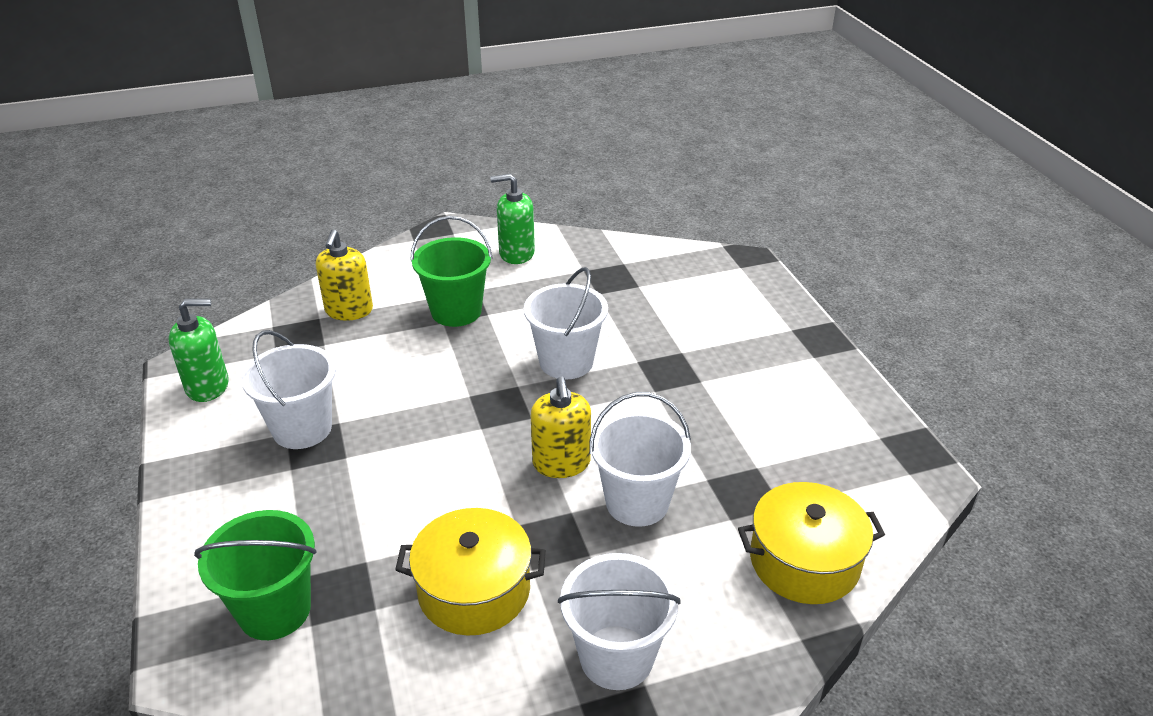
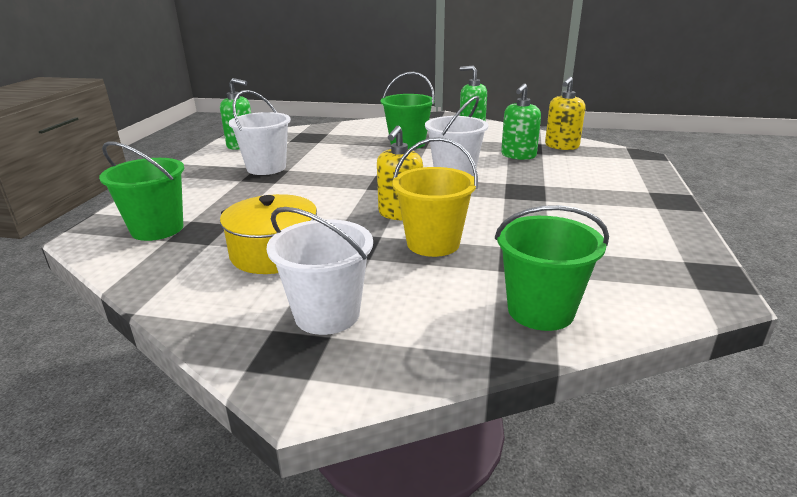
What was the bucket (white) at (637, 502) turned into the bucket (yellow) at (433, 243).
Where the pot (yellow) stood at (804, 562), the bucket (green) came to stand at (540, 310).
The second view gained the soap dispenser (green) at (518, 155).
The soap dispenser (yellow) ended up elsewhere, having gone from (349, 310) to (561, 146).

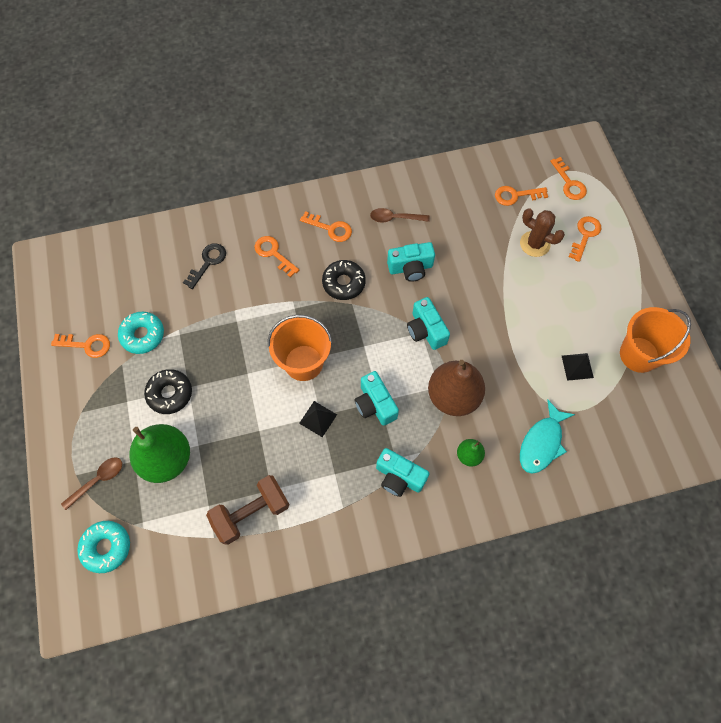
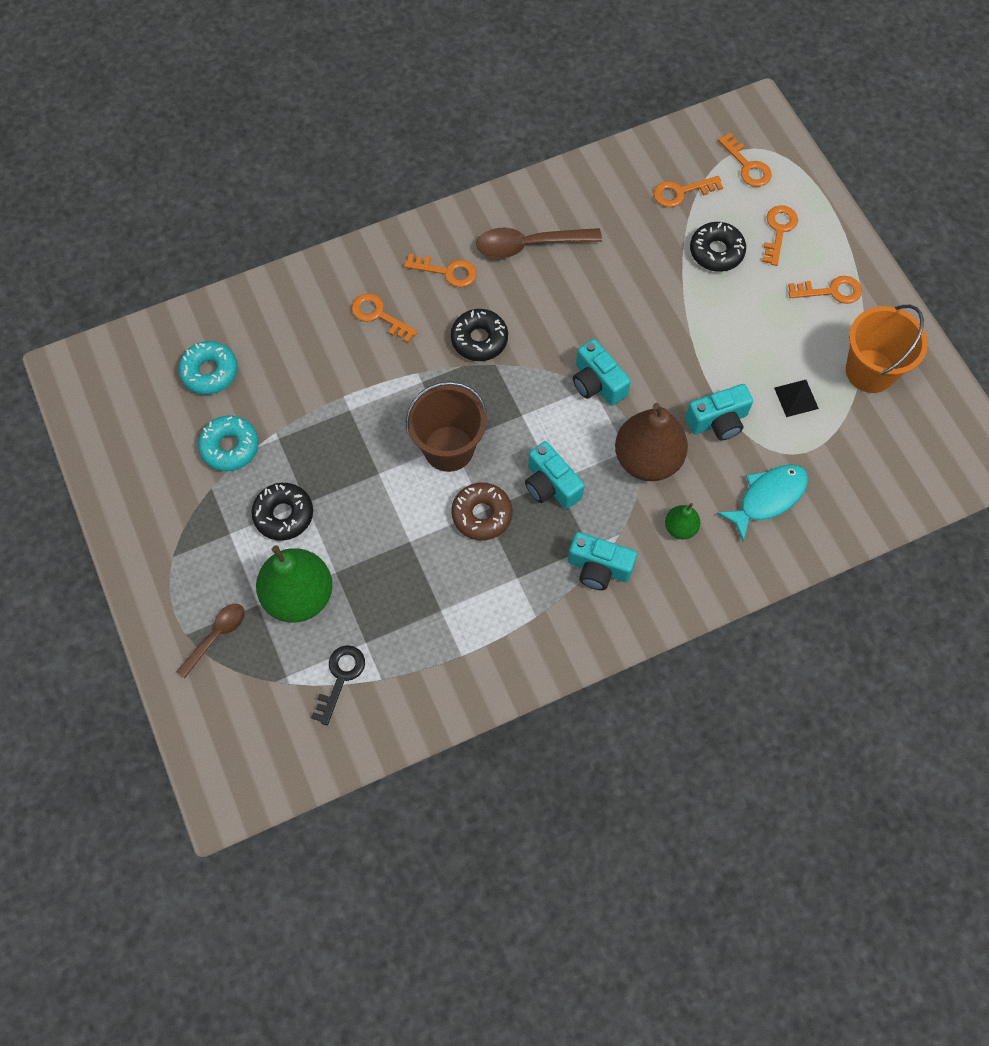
The donut (turquoise) ended up elsewhere, having gone from (106, 547) to (210, 372).
The key (black) ended up elsewhere, having gone from (208, 262) to (340, 677).
What was the bucket (orange) at (303, 363) turned into the bucket (brown) at (448, 448).
Where the pyramid (black) stood at (318, 419), the donut (brown) came to stand at (482, 515).
The size of the spoon (brown) at (395, 218) changed by a factor of 1.59.
The camera (turquoise) ended up elsewhere, having gone from (410, 268) to (718, 421).
Where the cactus (brown) stood at (534, 244), the donut (black) came to stand at (716, 252).
The fish (turquoise) at (542, 443) ended up facing another way, 150 degrees counterclockwise from before.
The key (orange) ended up elsewhere, having gone from (87, 345) to (831, 291).
The second view lost the dumbbell (brown) at (251, 513).

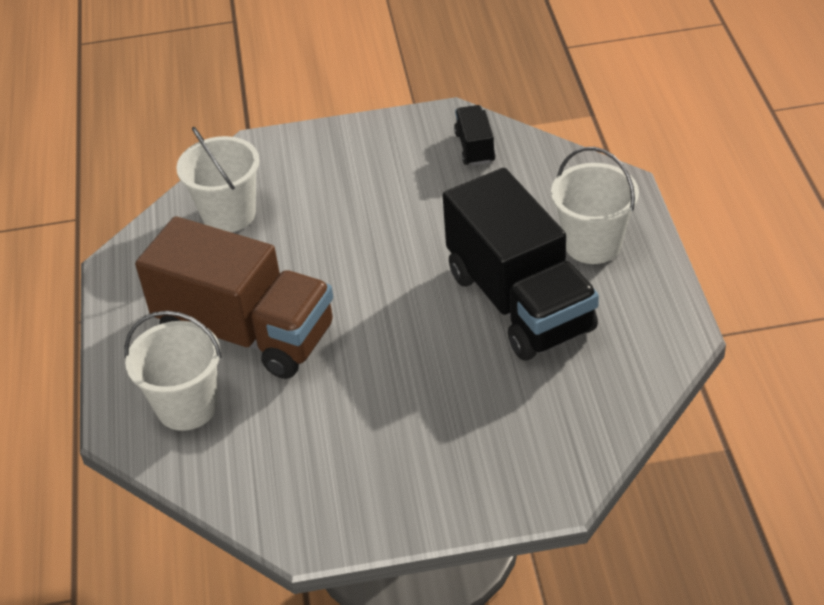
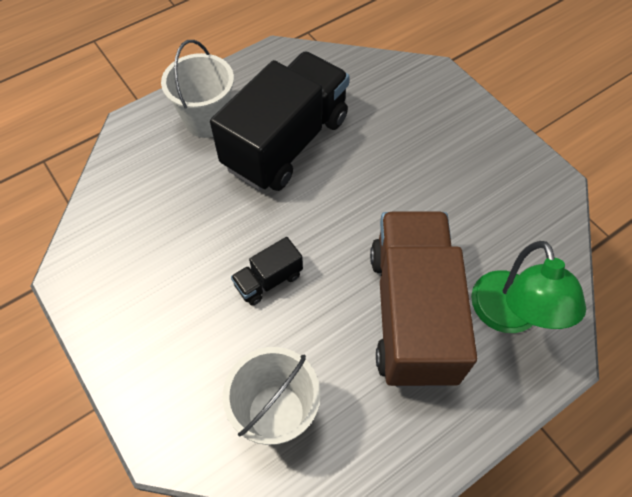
The truck (black) ended up elsewhere, having gone from (474, 147) to (268, 280).
Where the bucket (white) stood at (187, 406), the lamp (green) came to stand at (509, 316).

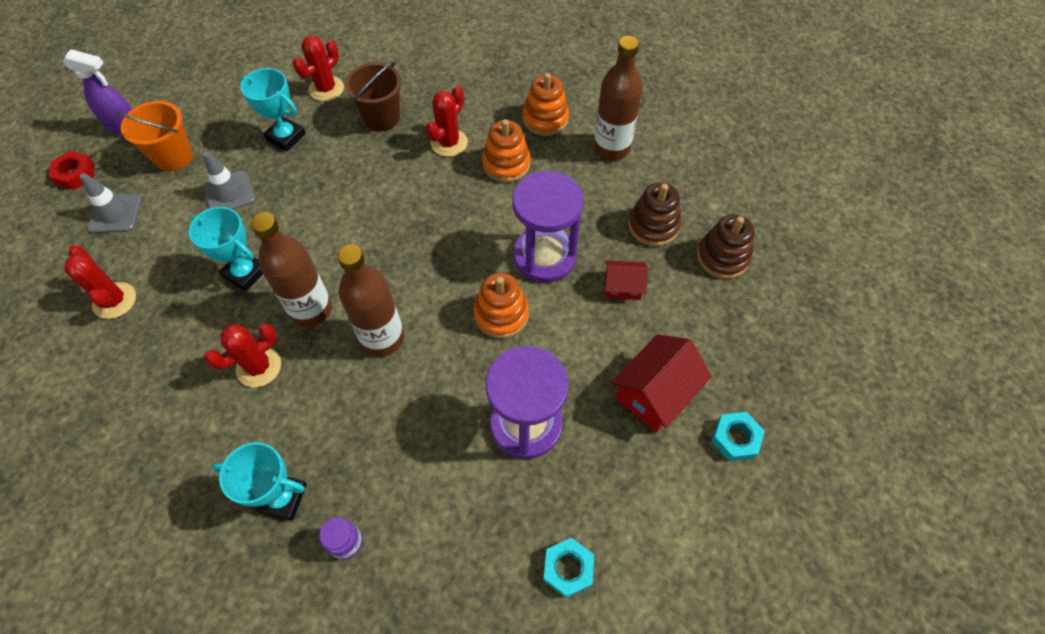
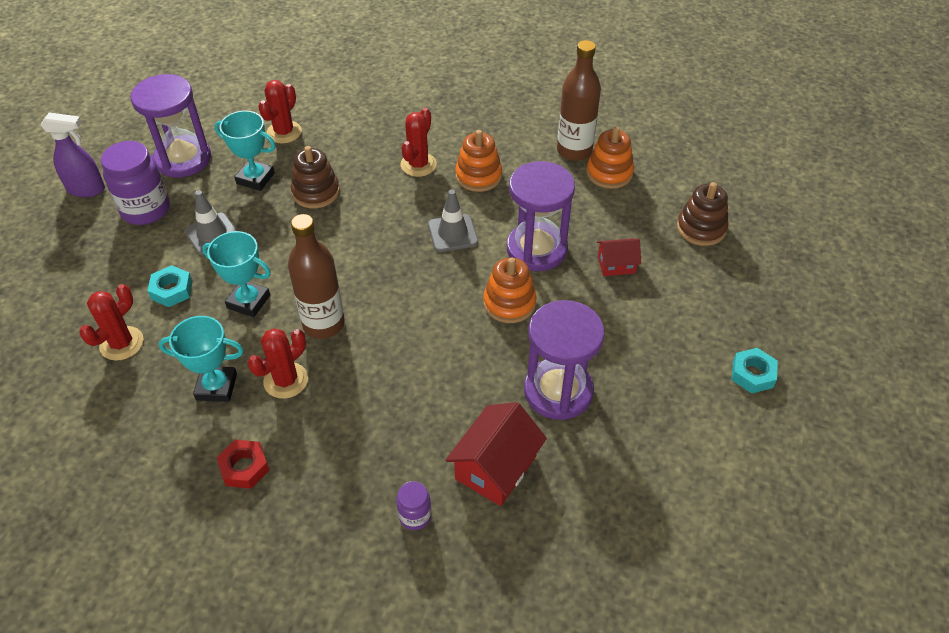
The cactus (red) at (114, 301) ended up facing another way, 75 degrees clockwise from before.
Where the bucket (orange) stood at (174, 157), the jar (purple) came to stand at (146, 209).
The second view gained the hourglass (purple) at (183, 159).
The nut (turquoise) ended up elsewhere, having gone from (568, 568) to (172, 290).
The trophy (turquoise) ended up elsewhere, having gone from (282, 498) to (216, 387).
The nut (red) ended up elsewhere, having gone from (75, 174) to (244, 467).
The stacking toy (brown) ended up elsewhere, having gone from (653, 226) to (316, 192).
The traffic cone (grey) ended up elsewhere, having gone from (115, 213) to (452, 233).
The house (red) ended up elsewhere, having gone from (655, 393) to (495, 467).
The stacking toy (orange) ended up elsewhere, having gone from (545, 119) to (609, 173).
The second view lost the bottle (brown) at (382, 338).
The second view lost the bucket (brown) at (382, 118).

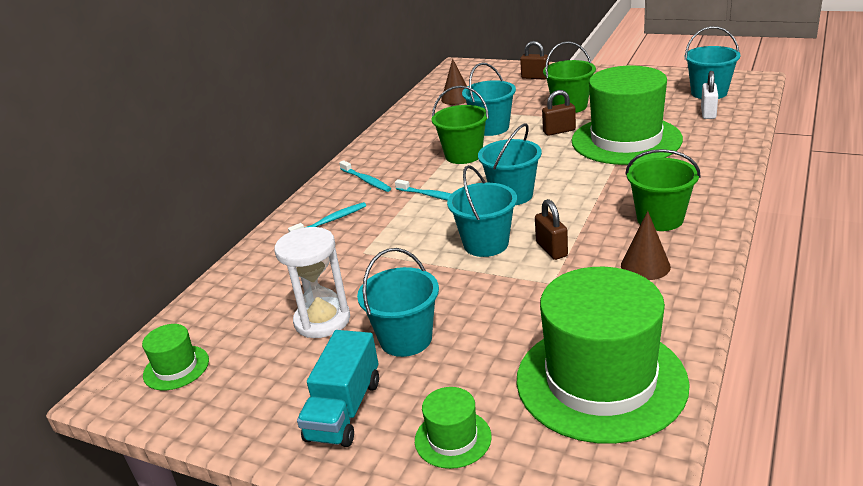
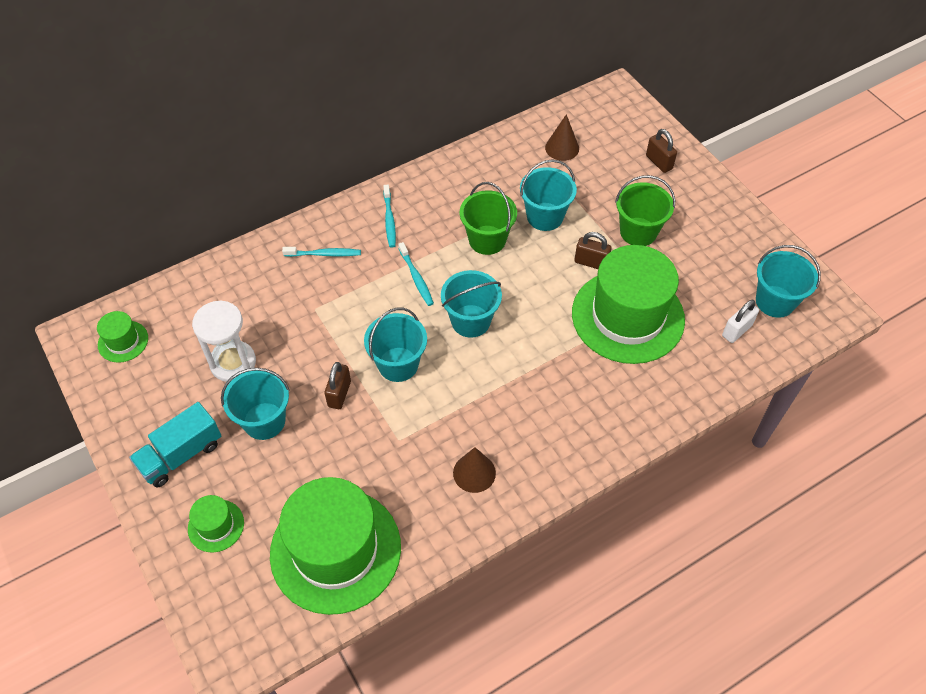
The padlock (brown) ended up elsewhere, having gone from (551, 249) to (339, 394).
The second view lost the bucket (green) at (660, 219).

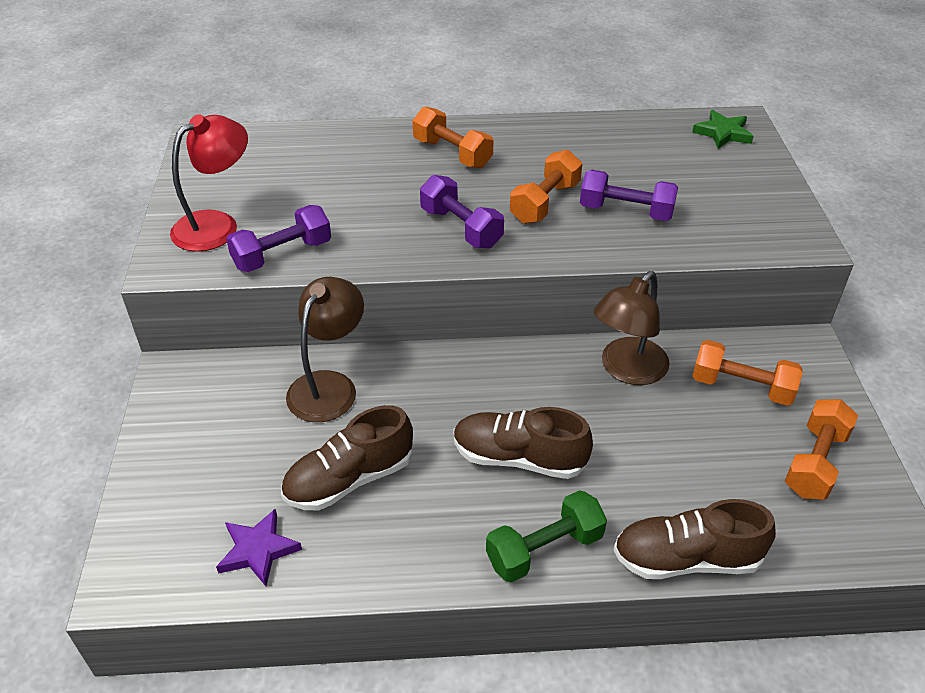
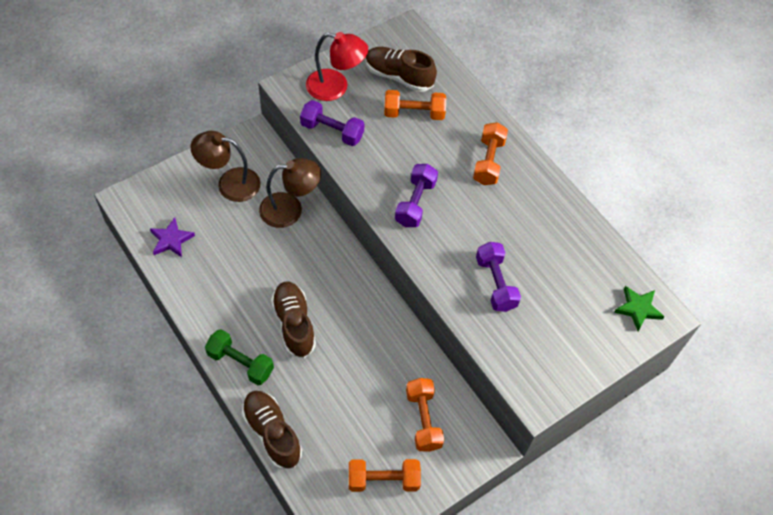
The lamp (brown) ended up elsewhere, having gone from (626, 370) to (230, 183).
The shoe (brown) ended up elsewhere, having gone from (349, 479) to (398, 76).
The dumbbell (orange) ended up elsewhere, having gone from (545, 203) to (414, 113).

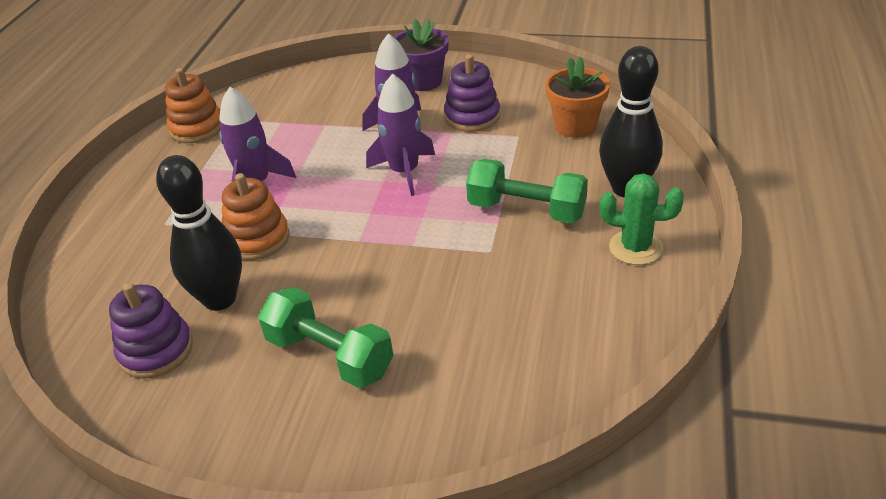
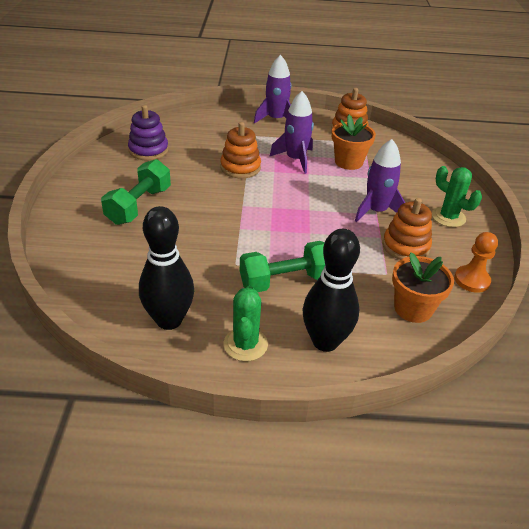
The bowling pin (black) ended up elsewhere, having gone from (220, 299) to (169, 320).
The dumbbell (green) at (526, 210) ended up facing another way, 60 degrees clockwise from before.
The rocket (purple) ended up elsewhere, having gone from (404, 172) to (276, 119).
The second view gained the flower pot (orange) at (348, 162).
What was the stacking toy (purple) at (472, 116) turned into the stacking toy (orange) at (405, 246).
Where the flower pot (purple) stood at (423, 81), the cactus (green) came to stand at (448, 217).
The second view gained the pawn (orange) at (471, 280).

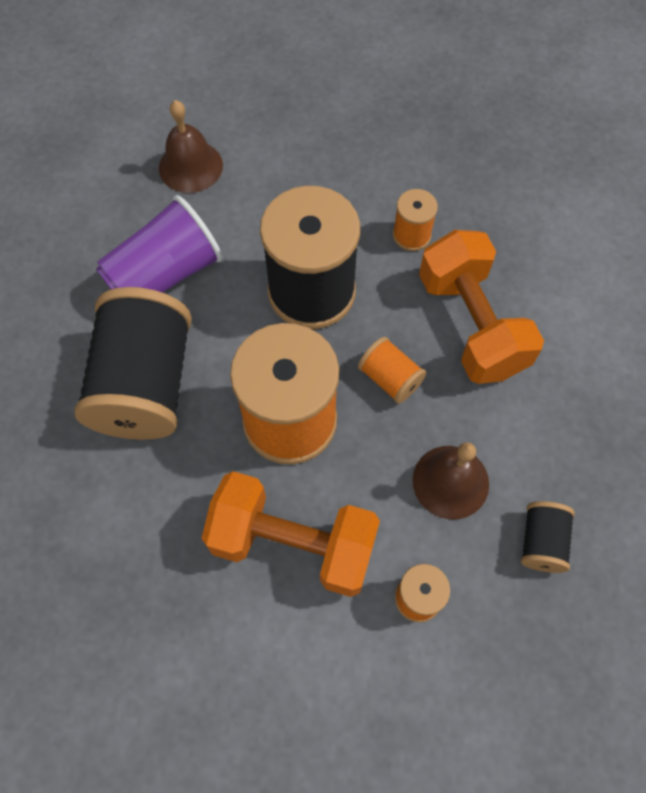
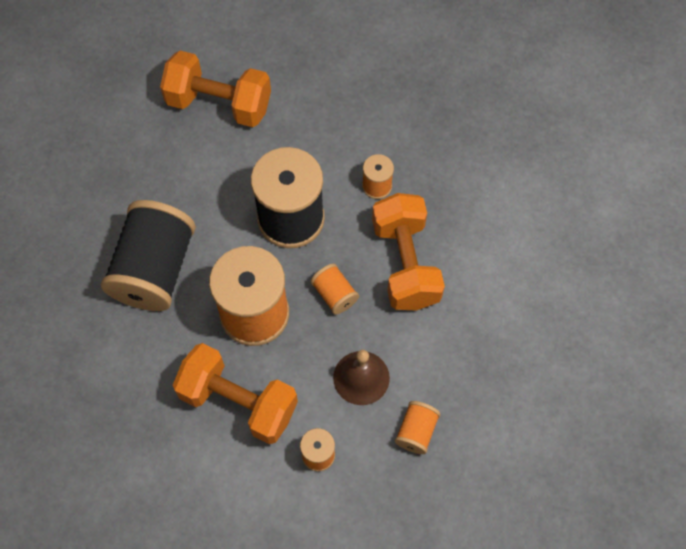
Where the bell (brown) stood at (190, 166), the dumbbell (orange) came to stand at (219, 104).
What was the spool (black) at (541, 542) turned into the spool (orange) at (416, 431).
The second view lost the cup (purple) at (165, 274).

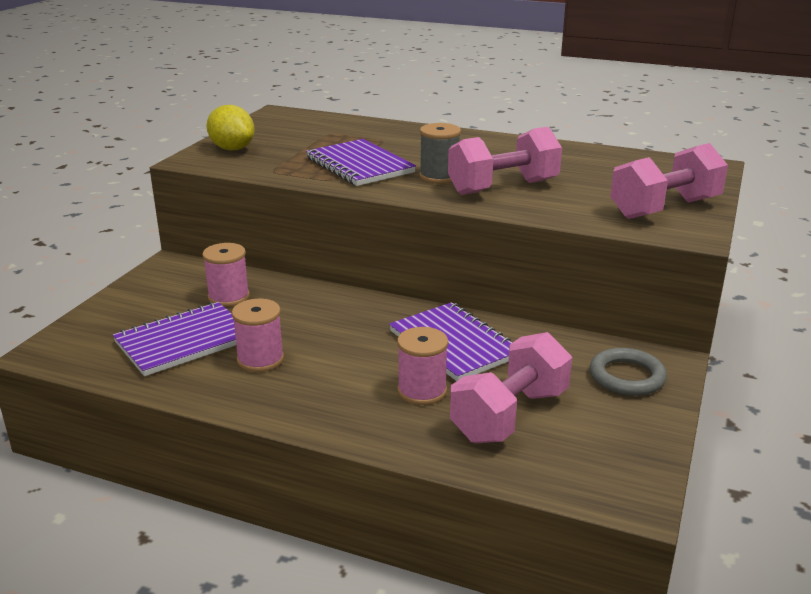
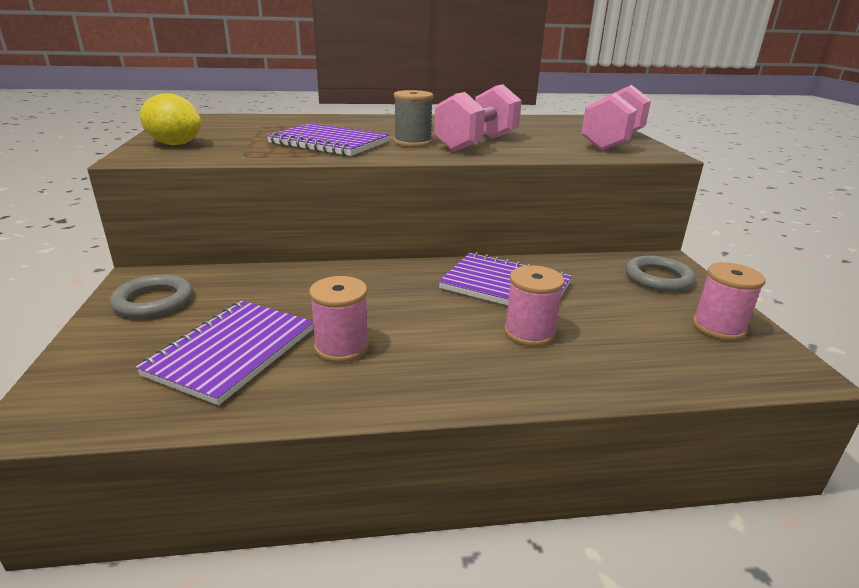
The second view gained the ring (grey) at (153, 301).
The spool (pink) ended up elsewhere, having gone from (228, 297) to (718, 327).
The second view lost the dumbbell (pink) at (510, 415).

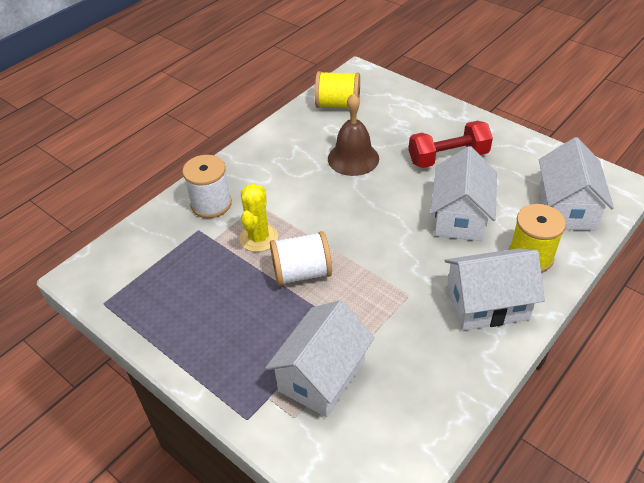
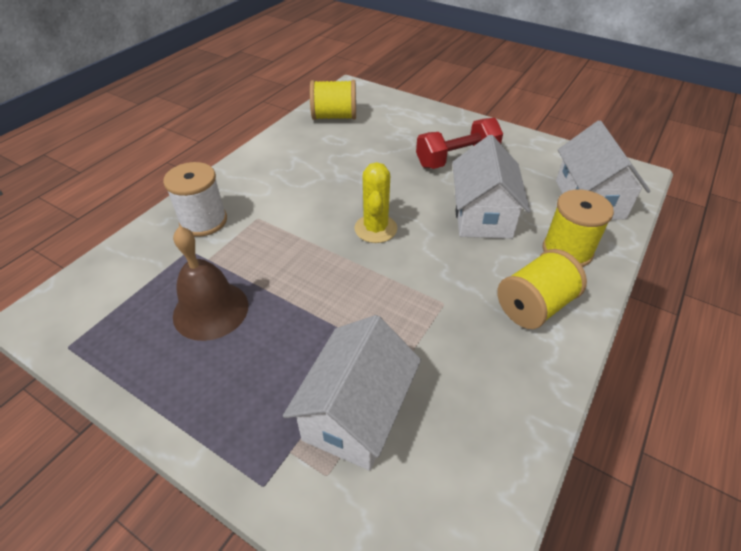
The bell (brown) ended up elsewhere, having gone from (353, 158) to (211, 310).
The cactus (yellow) ended up elsewhere, having gone from (258, 238) to (375, 229).
Where the house (white) stood at (487, 304), the spool (yellow) came to stand at (534, 306).
The second view lost the spool (white) at (301, 273).

